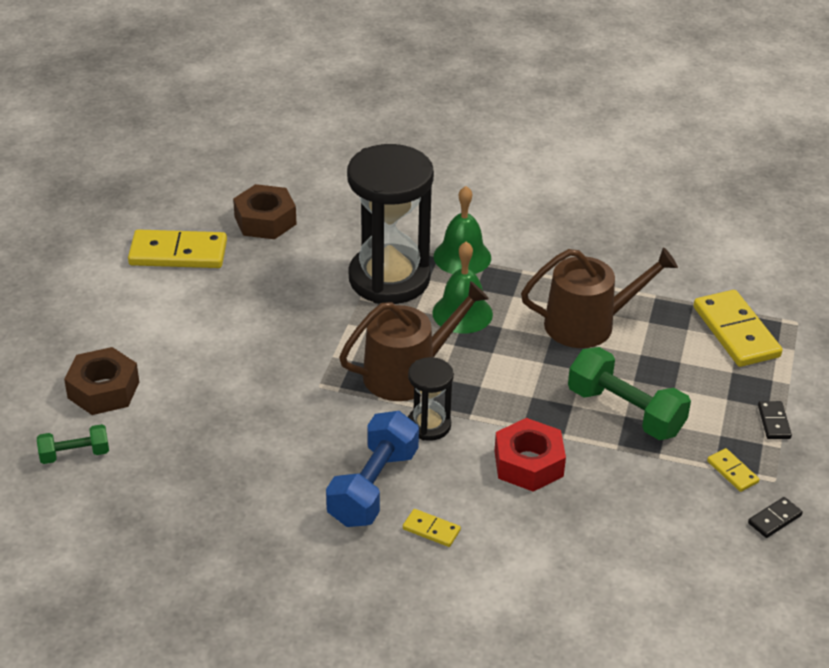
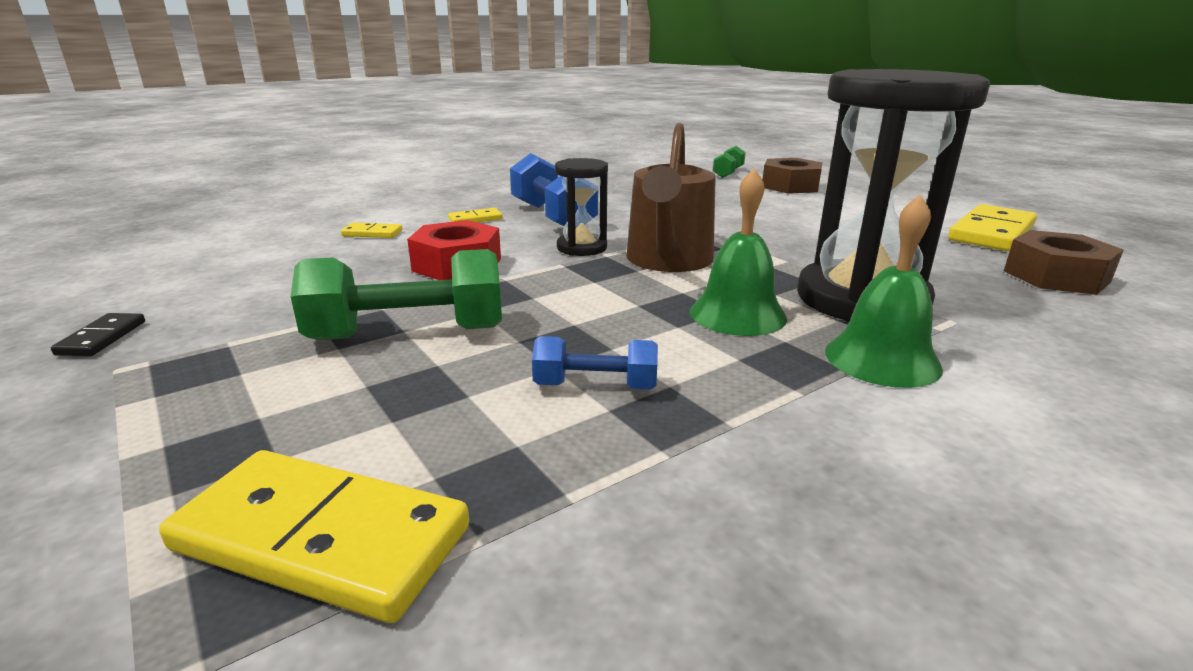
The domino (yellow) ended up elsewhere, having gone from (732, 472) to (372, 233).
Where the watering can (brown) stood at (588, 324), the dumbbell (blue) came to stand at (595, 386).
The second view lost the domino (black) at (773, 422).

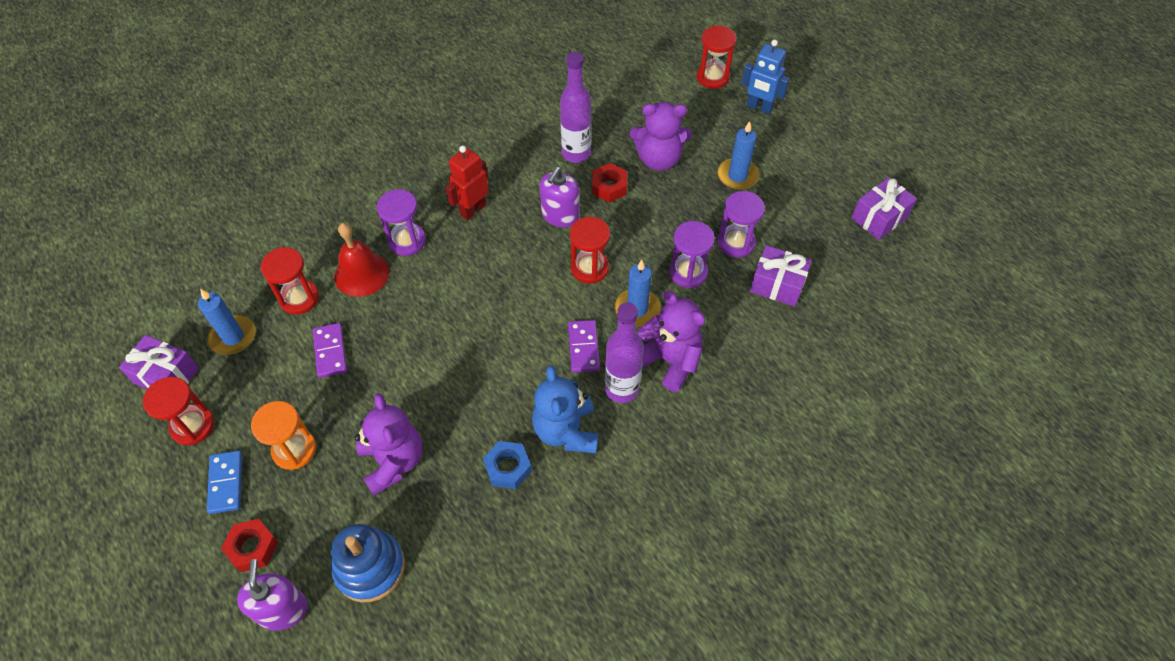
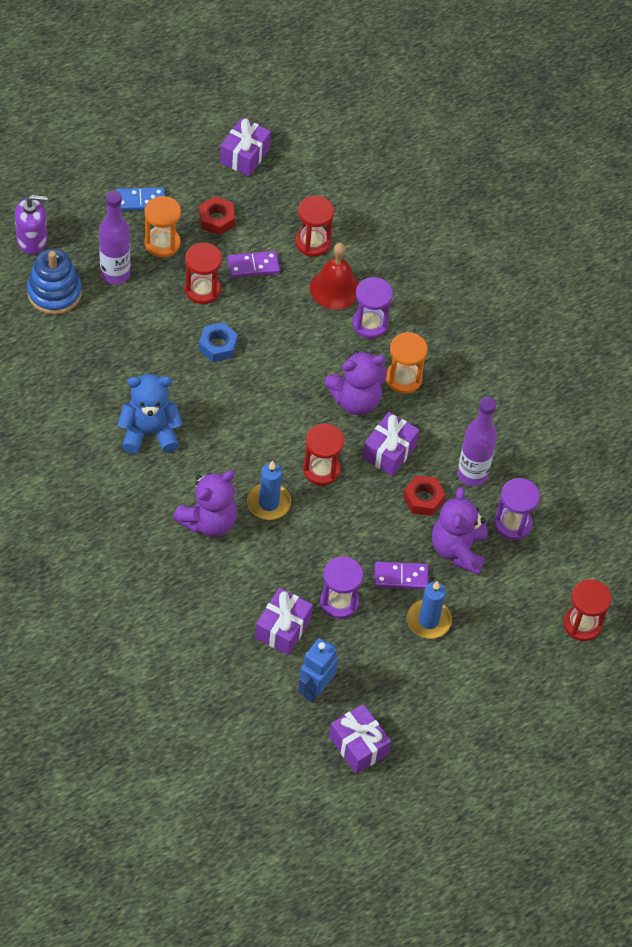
The bottle (purple) ended up elsewhere, having gone from (621, 389) to (115, 274).
The hourglass (red) ended up elsewhere, having gone from (192, 426) to (202, 289).
The nut (red) ended up elsewhere, having gone from (252, 548) to (216, 219).
The nut (blue) ended up elsewhere, having gone from (508, 468) to (218, 346).
The robot (blue) ended up elsewhere, having gone from (759, 107) to (315, 688).
The teddy bear (purple) ended up elsewhere, having gone from (393, 461) to (355, 400).
Where the soap dispenser (purple) stood at (560, 215), the gift (purple) came to stand at (389, 452).
The domino (purple) ended up elsewhere, having gone from (583, 347) to (401, 577).
Where the robot (red) stood at (473, 210), the hourglass (orange) came to stand at (403, 378).
The hourglass (purple) ended up elsewhere, having gone from (688, 272) to (512, 523).
The second view lost the candle (blue) at (233, 337).

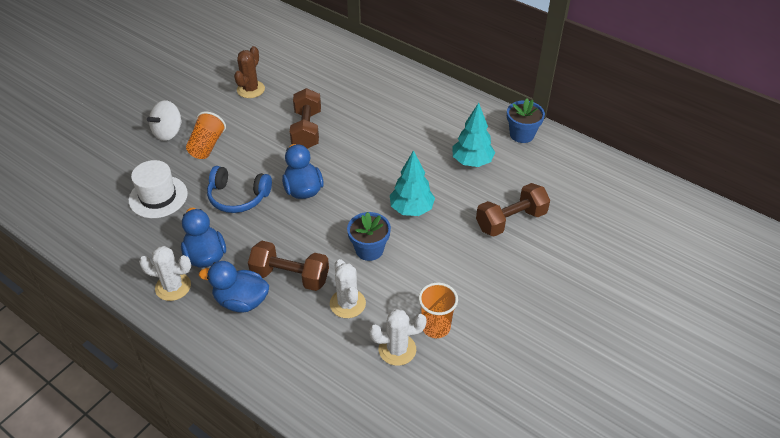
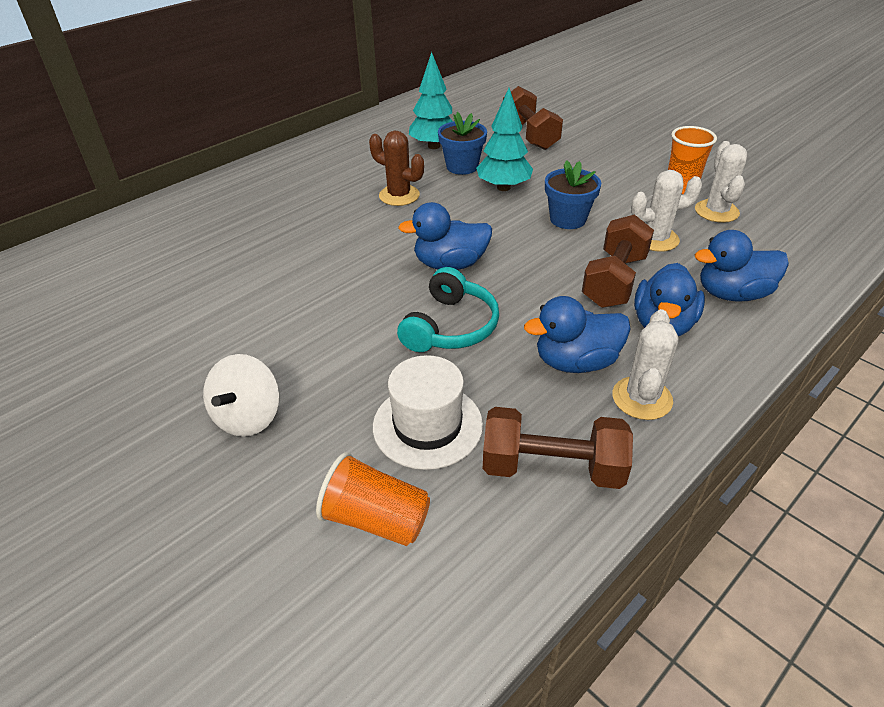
The spinning top (white) at (168, 132) ended up facing another way, 60 degrees clockwise from before.
The cup (orange) ended up elsewhere, having gone from (207, 146) to (376, 519).
The cactus (brown) ended up elsewhere, having gone from (250, 89) to (399, 195).
What was the headphones (blue) at (238, 197) turned into the headphones (turquoise) at (450, 327).
The flower pot (blue) ended up elsewhere, having gone from (522, 134) to (462, 166).
The dumbbell (brown) ended up elsewhere, having gone from (306, 130) to (552, 468).
The second view gained the duck (blue) at (732, 294).

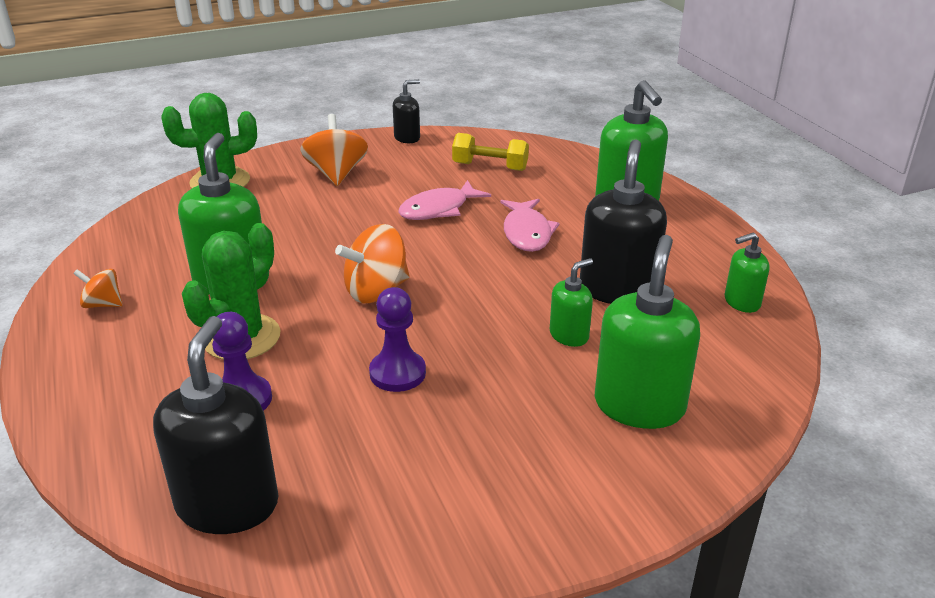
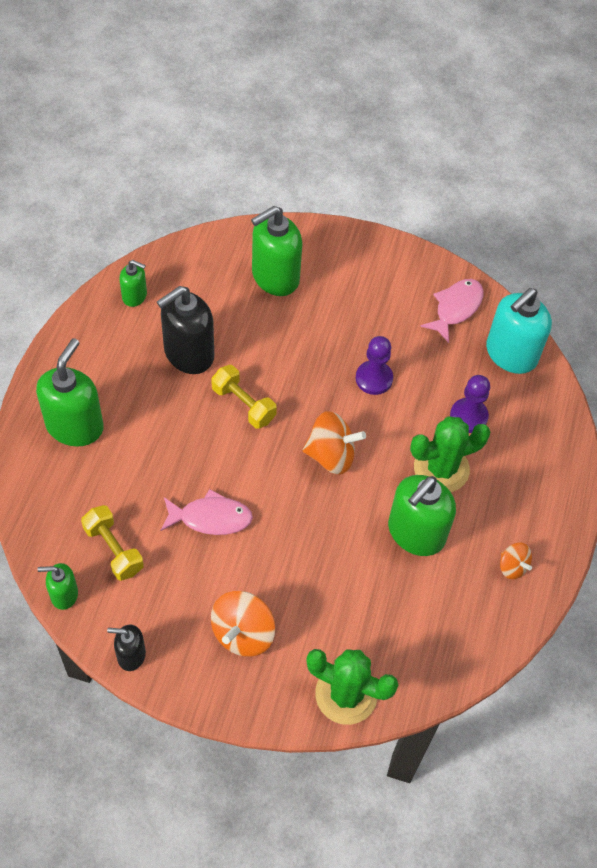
The soap dispenser (green) ended up elsewhere, having gone from (569, 335) to (64, 594).
The second view gained the dumbbell (yellow) at (243, 404).
The fish (pink) ended up elsewhere, having gone from (527, 233) to (456, 308).
What was the soap dispenser (black) at (228, 504) turned into the soap dispenser (turquoise) at (510, 354).

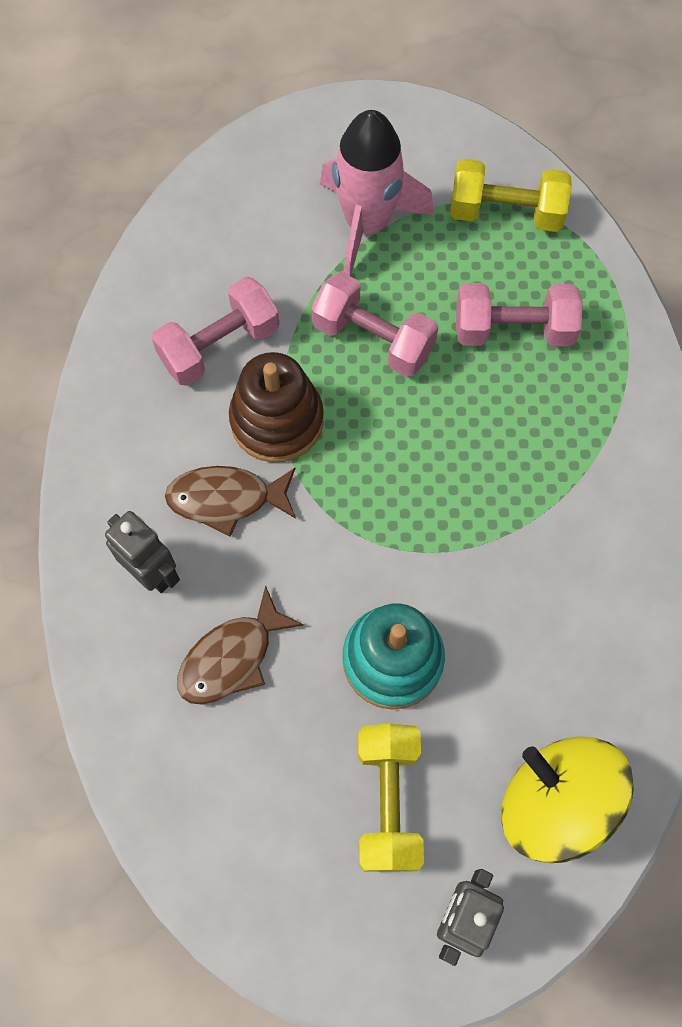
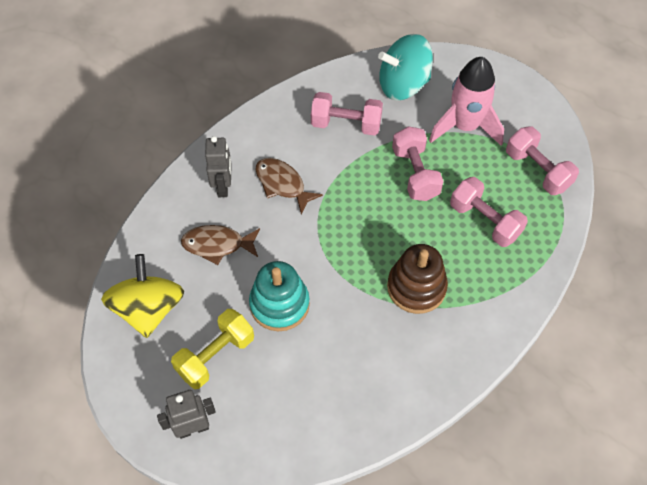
The spinning top (yellow) ended up elsewhere, having gone from (555, 803) to (149, 309).
The second view gained the spinning top (turquoise) at (403, 85).
The stacking toy (brown) ended up elsewhere, having gone from (277, 420) to (416, 287).
What was the dumbbell (yellow) at (505, 212) turned into the dumbbell (pink) at (537, 170).

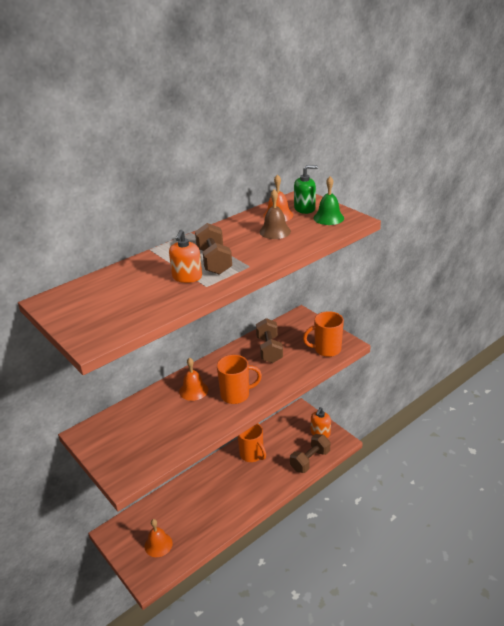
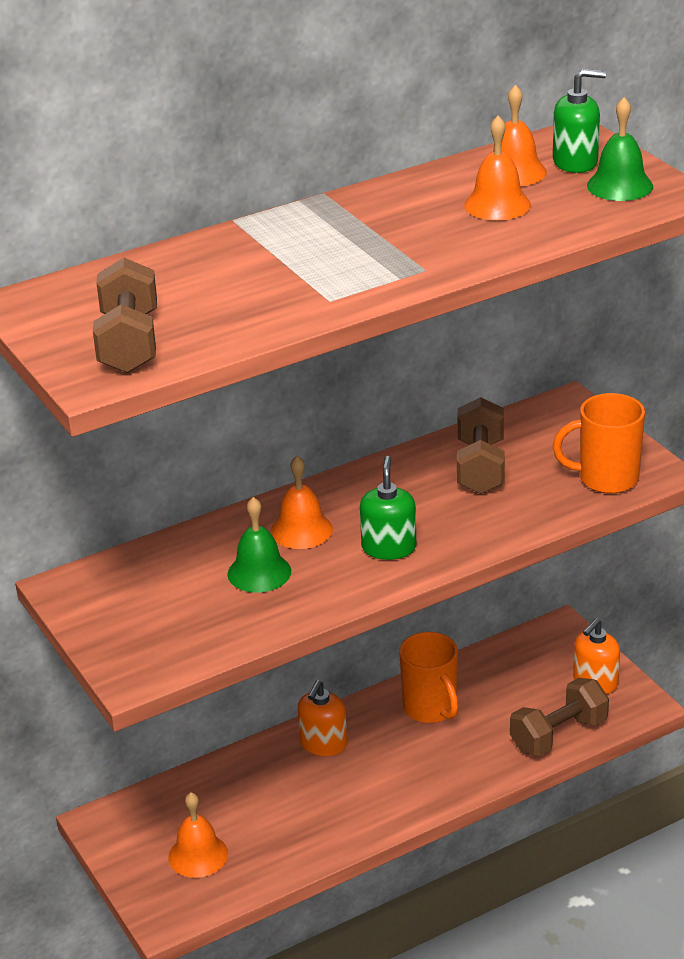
The dumbbell (brown) ended up elsewhere, having gone from (214, 261) to (129, 343).
The second view gained the bell (green) at (259, 572).
The soap dispenser (orange) ended up elsewhere, having gone from (187, 277) to (323, 744).
Where the mug (orange) stood at (236, 395), the soap dispenser (green) came to stand at (389, 548).
What was the bell (brown) at (275, 231) turned into the bell (orange) at (497, 205).

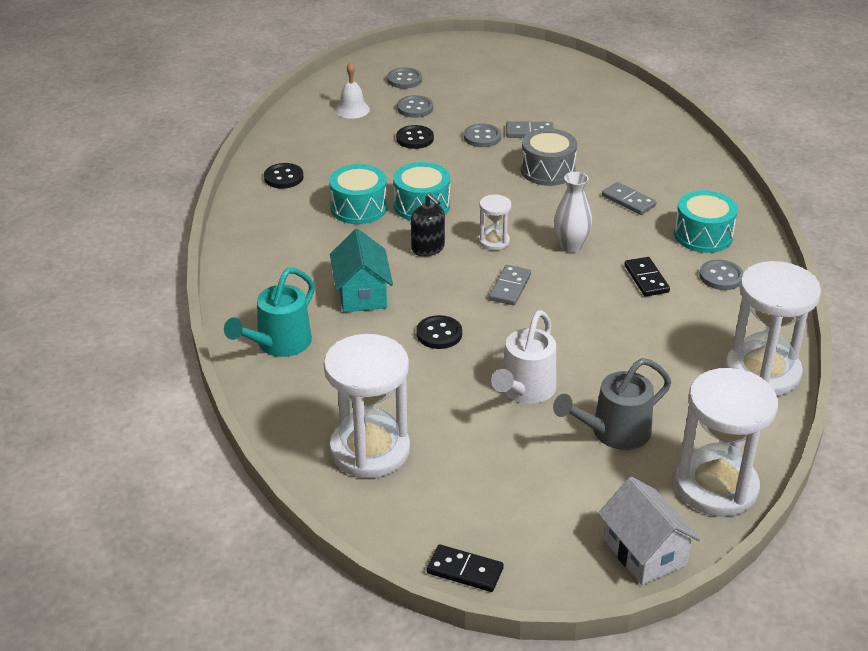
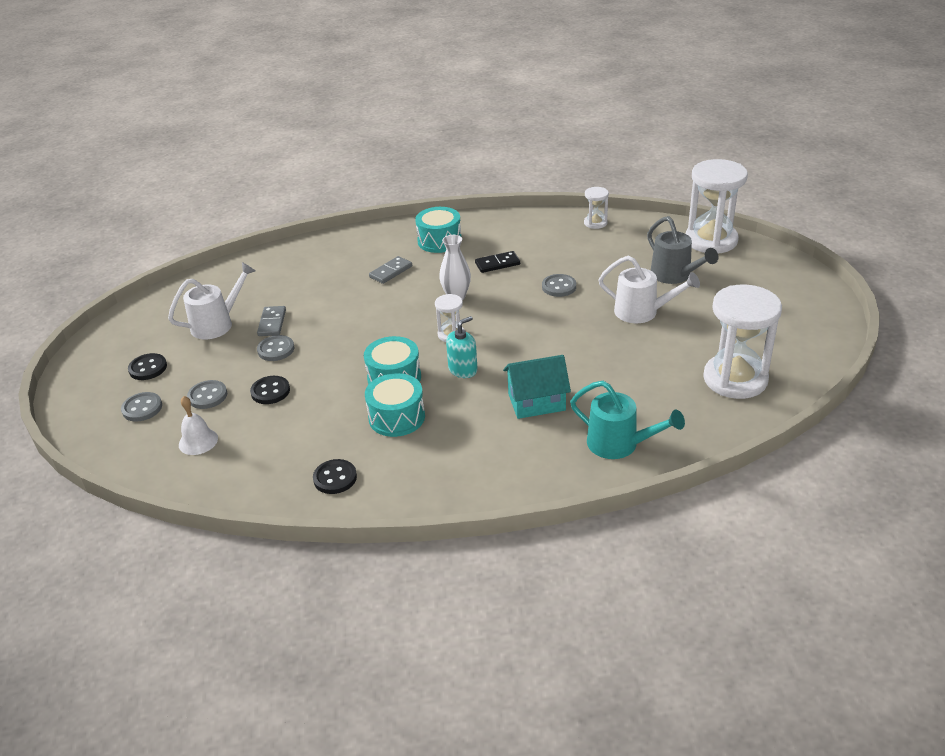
The button (black) ended up elsewhere, having gone from (439, 334) to (148, 368).
The second view gained the watering can (white) at (218, 323).
What was the soap dispenser (black) at (428, 248) turned into the soap dispenser (turquoise) at (463, 369).
The button (grey) ended up elsewhere, having gone from (721, 277) to (559, 287).
The size of the hourglass (white) at (762, 372) changed by a factor of 0.47.
The second view lost the domino (black) at (464, 571).
The second view lost the domino (grey) at (510, 287).
The second view lost the drum (grey) at (547, 170).
The second view lost the house (white) at (644, 552).

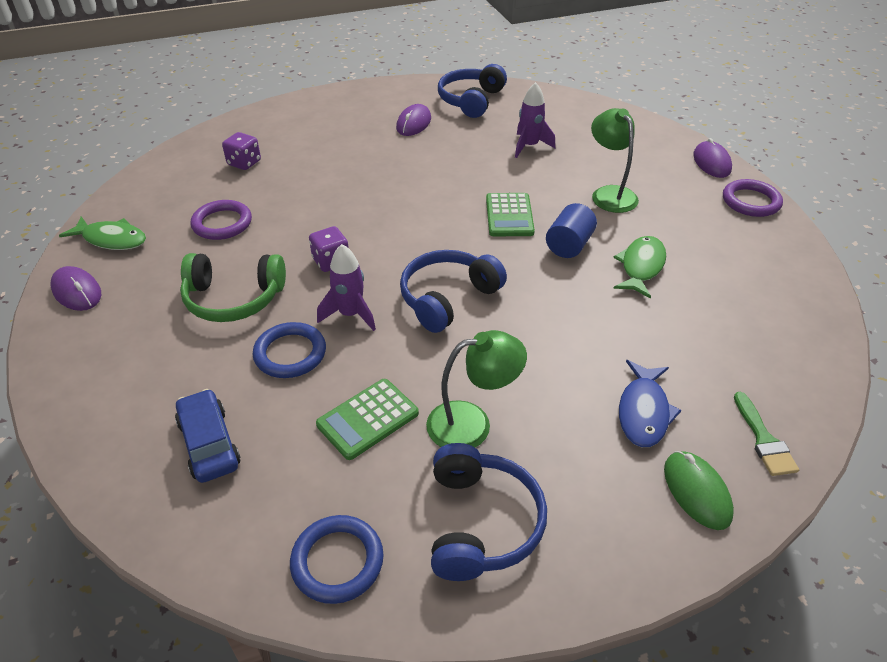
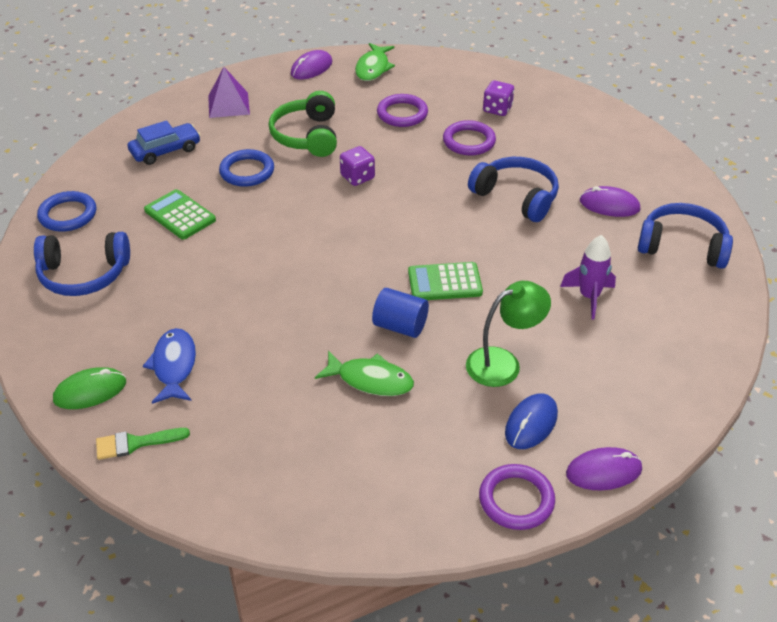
The fish (blue) at (643, 412) ended up facing another way, 75 degrees clockwise from before.
The second view gained the pyramid (purple) at (228, 105).
The second view gained the ring (purple) at (469, 141).
The headphones (blue) ended up elsewhere, having gone from (447, 298) to (516, 197).
The second view gained the mouse (blue) at (531, 423).
The second view lost the rocket (purple) at (350, 314).
The second view lost the lamp (green) at (472, 423).

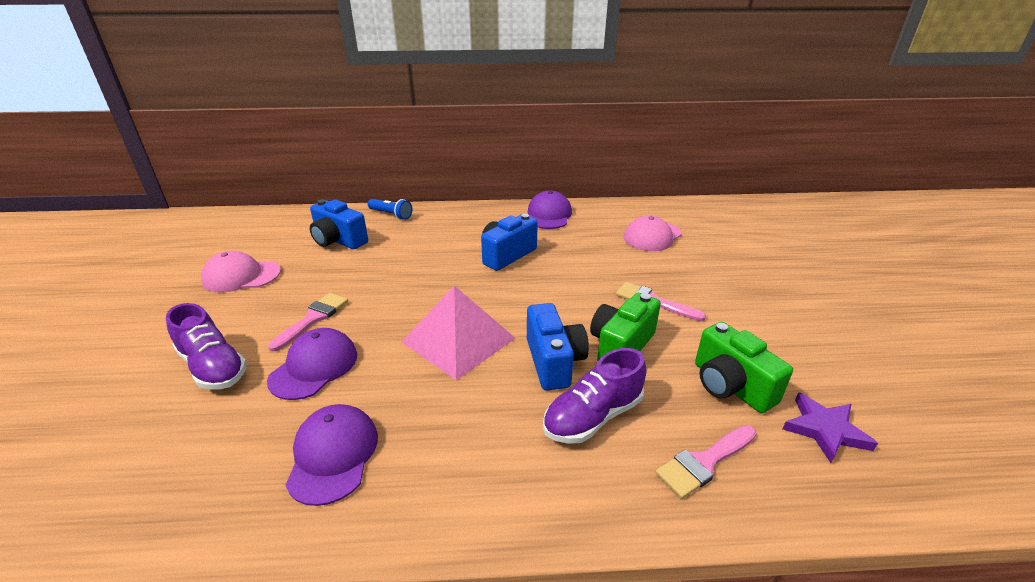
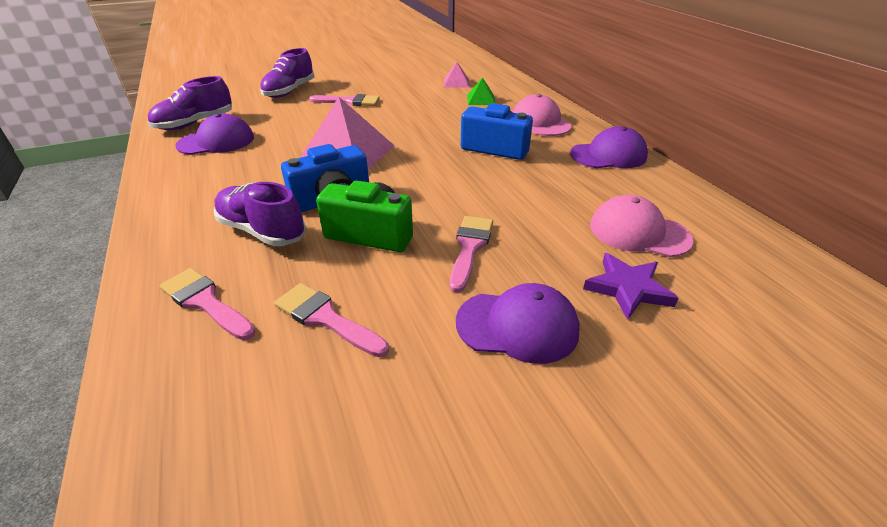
The second view gained the shoe (purple) at (195, 123).
Where the camera (green) stood at (730, 386), the brush (pink) came to stand at (325, 318).
Where the camera (blue) stood at (338, 241), the pyramid (pink) came to stand at (456, 82).
The cap (purple) ended up elsewhere, having gone from (314, 367) to (517, 326).
The second view gained the pyramid (green) at (481, 100).
The cap (pink) ended up elsewhere, having gone from (241, 276) to (540, 122).
The star (purple) ended up elsewhere, having gone from (825, 430) to (627, 288).
The second view lost the flashlight (blue) at (391, 215).

